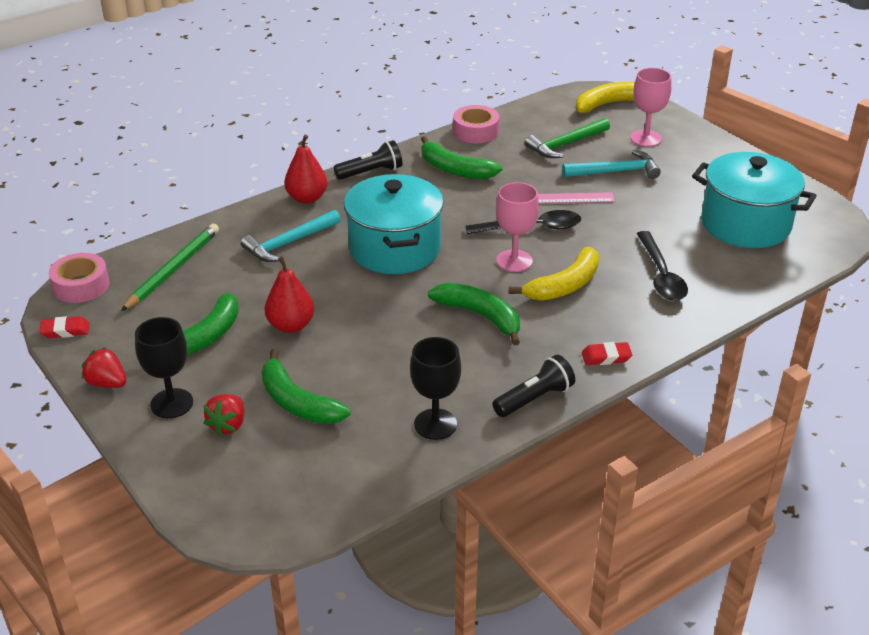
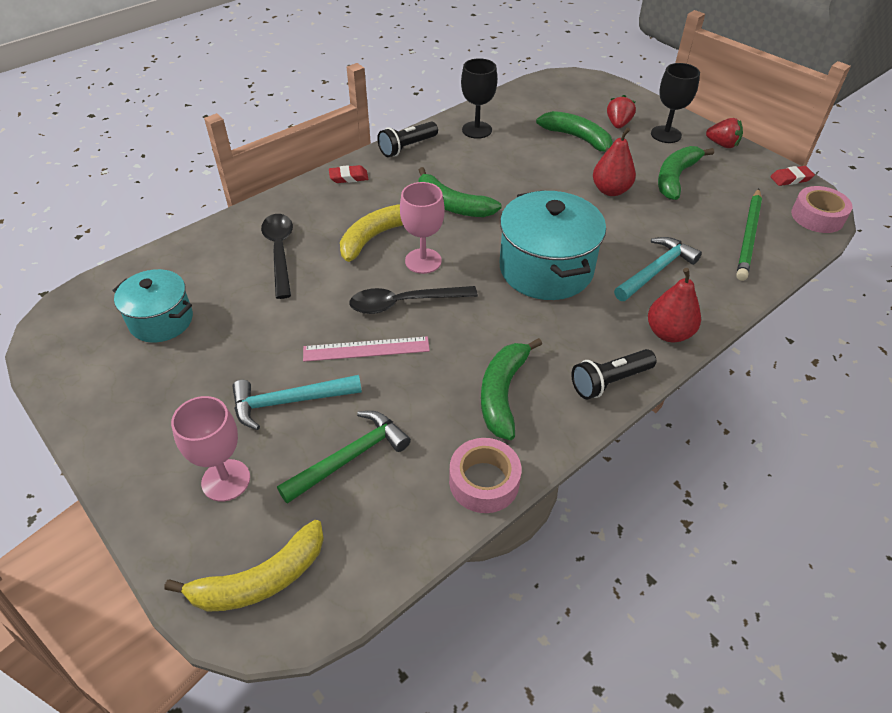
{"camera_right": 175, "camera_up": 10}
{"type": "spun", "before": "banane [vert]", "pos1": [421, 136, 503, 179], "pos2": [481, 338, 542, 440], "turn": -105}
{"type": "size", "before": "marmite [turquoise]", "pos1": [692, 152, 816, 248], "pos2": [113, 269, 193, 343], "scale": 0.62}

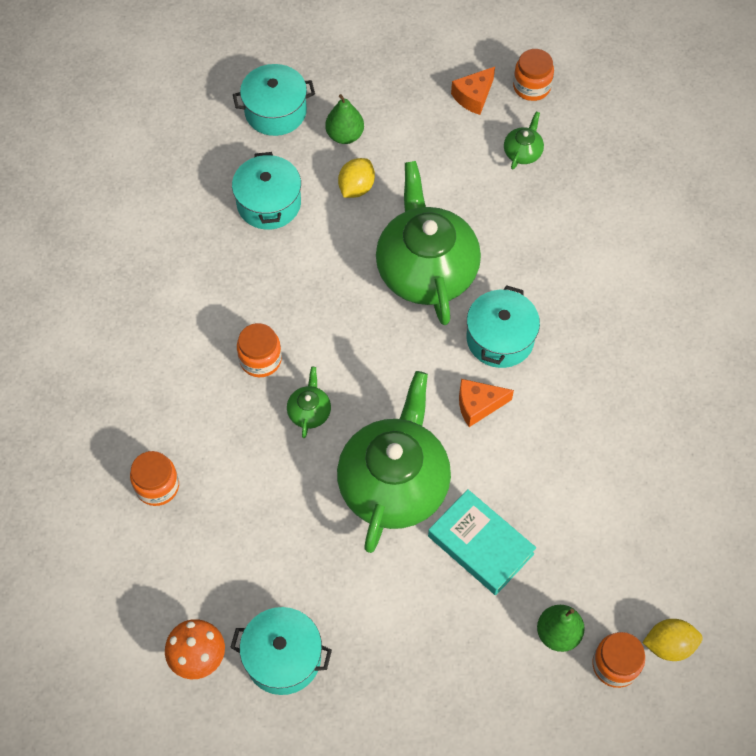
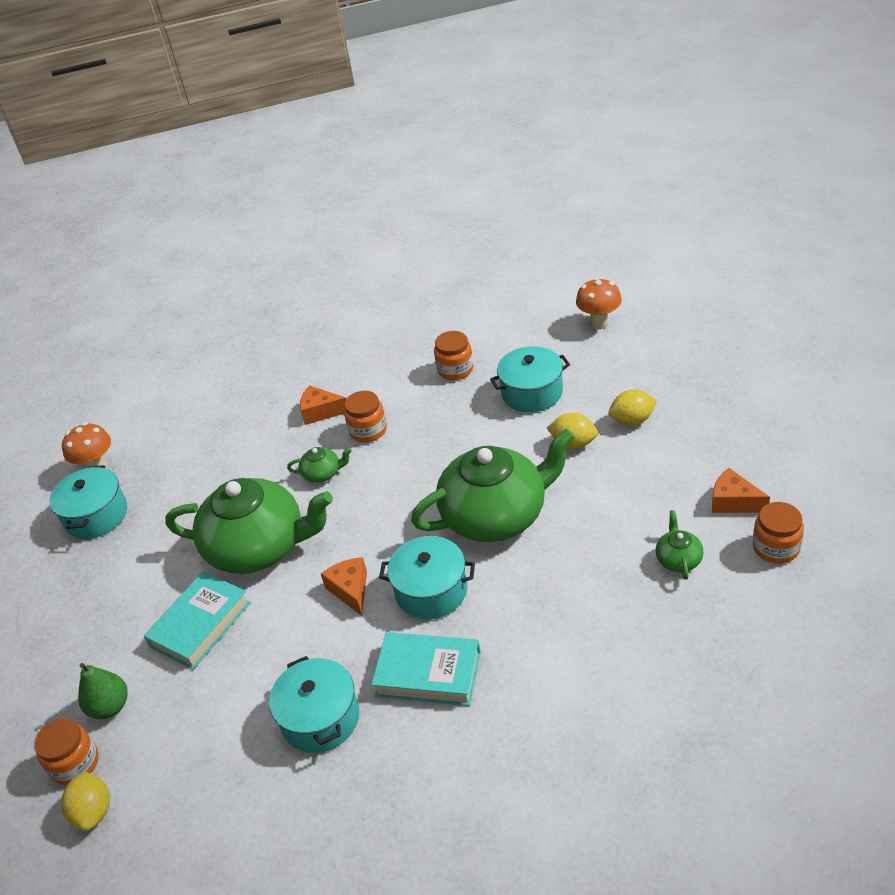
{"camera_right": 85, "camera_up": -20}
{"type": "relocated", "before": "marmite [turquoise]", "pos1": [233, 64, 315, 136], "pos2": [269, 656, 359, 753]}
{"type": "exchanged", "before": "poire [vert]", "after": "citron [jaune]", "pos1": [325, 94, 364, 144], "pos2": [609, 390, 657, 425]}
{"type": "spun", "before": "théière [vert]", "pos1": [504, 111, 544, 169], "pos2": [655, 510, 704, 580], "turn": -105}
{"type": "relocated", "before": "bocal [orange]", "pos1": [130, 451, 179, 506], "pos2": [434, 331, 473, 380]}
{"type": "appeared", "after": "champignon [orange]", "pos2": [576, 277, 622, 329]}
{"type": "appeared", "after": "fromage [orange]", "pos2": [300, 385, 346, 425]}
{"type": "appeared", "after": "livre [turquoise]", "pos2": [371, 632, 481, 706]}

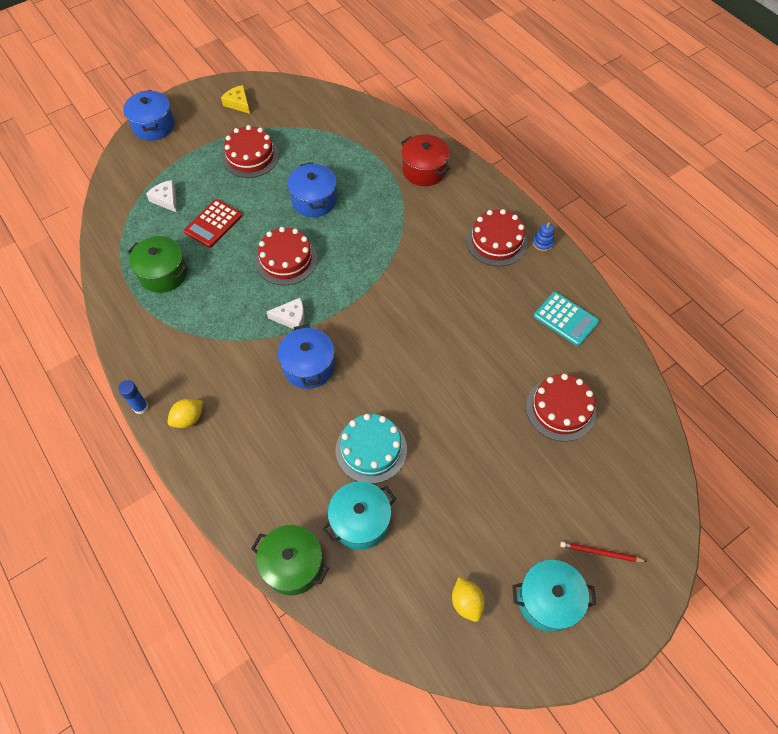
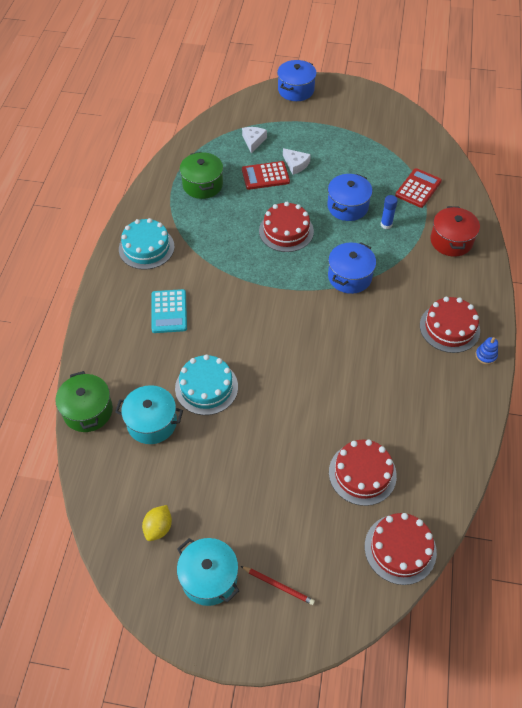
{"camera_right": 45, "camera_up": -5}
{"type": "missing", "before": "fromage [jaune]", "pos1": [221, 85, 250, 114]}
{"type": "relocated", "before": "gâteau [rouge]", "pos1": [222, 125, 279, 178], "pos2": [365, 513, 437, 585]}
{"type": "relocated", "before": "calculatrice [turquoise]", "pos1": [534, 292, 599, 346], "pos2": [152, 289, 187, 333]}
{"type": "relocated", "before": "fromage [blanc]", "pos1": [267, 298, 305, 330], "pos2": [283, 148, 311, 175]}
{"type": "relocated", "before": "marmite [bleu]", "pos1": [278, 324, 335, 389], "pos2": [328, 242, 376, 294]}
{"type": "relocated", "before": "bâton de colle [bleu]", "pos1": [118, 380, 148, 414], "pos2": [381, 195, 398, 229]}
{"type": "missing", "before": "citron [jaune]", "pos1": [168, 399, 203, 428]}
{"type": "spun", "before": "crayon [rouge]", "pos1": [560, 541, 647, 562], "pos2": [241, 566, 315, 605], "turn": 150}
{"type": "appeared", "after": "calculatrice [rouge]", "pos2": [395, 168, 442, 208]}
{"type": "appeared", "after": "gâteau [turquoise]", "pos2": [119, 218, 175, 270]}

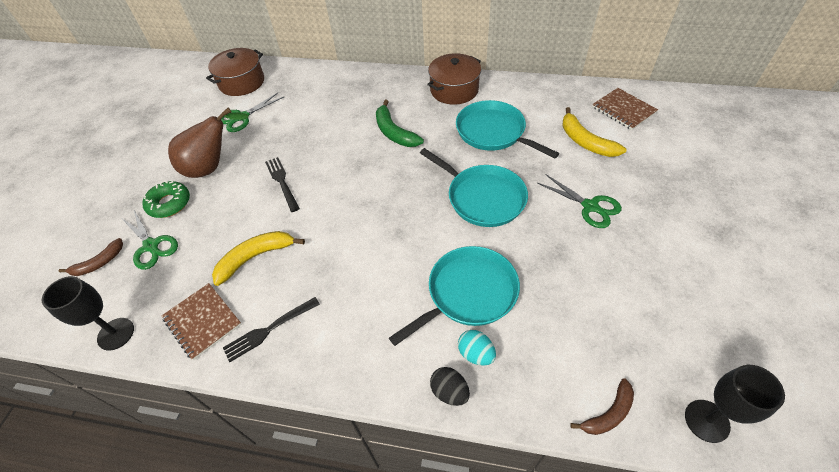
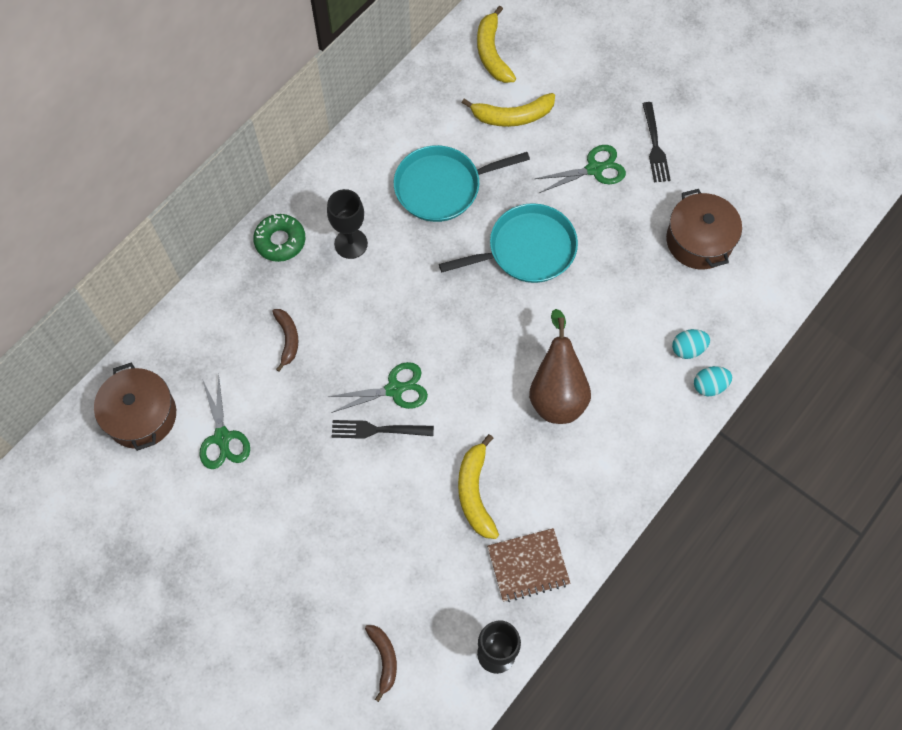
{"camera_right": -65, "camera_up": 15}
{"type": "relocated", "before": "marmite [marron]", "pos1": [427, 53, 481, 105], "pos2": [666, 189, 742, 269]}
{"type": "exchanged", "before": "carnet [marron]", "after": "banane [jaune]", "pos1": [592, 88, 658, 130], "pos2": [477, 6, 516, 83]}
{"type": "missing", "before": "banane [vert]", "pos1": [376, 100, 424, 147]}
{"type": "relocated", "before": "poire [marron]", "pos1": [168, 108, 249, 178], "pos2": [529, 309, 591, 424]}
{"type": "relocated", "before": "beignet [vert]", "pos1": [142, 181, 190, 218], "pos2": [253, 214, 305, 262]}
{"type": "relocated", "before": "ciseaux [vert]", "pos1": [121, 210, 178, 270], "pos2": [327, 362, 428, 413]}
{"type": "missing", "before": "poêle [turquoise]", "pos1": [389, 246, 520, 346]}
{"type": "relocated", "before": "fourchette [noir]", "pos1": [223, 297, 320, 362], "pos2": [642, 102, 671, 182]}
{"type": "relocated", "before": "verre à pied [noir]", "pos1": [685, 365, 785, 443], "pos2": [327, 189, 368, 259]}
{"type": "colour", "before": "œuf [noir]", "after": "œuf [turquoise]", "pos1": [430, 367, 470, 406], "pos2": [694, 366, 732, 396]}
{"type": "relocated", "before": "banane [marron]", "pos1": [570, 378, 634, 435], "pos2": [272, 309, 298, 372]}

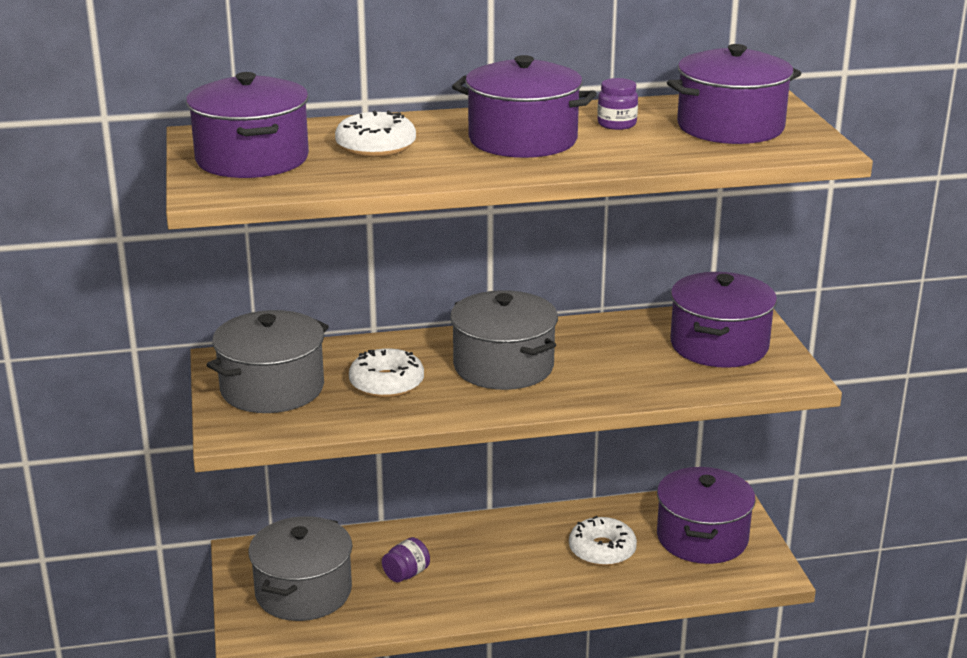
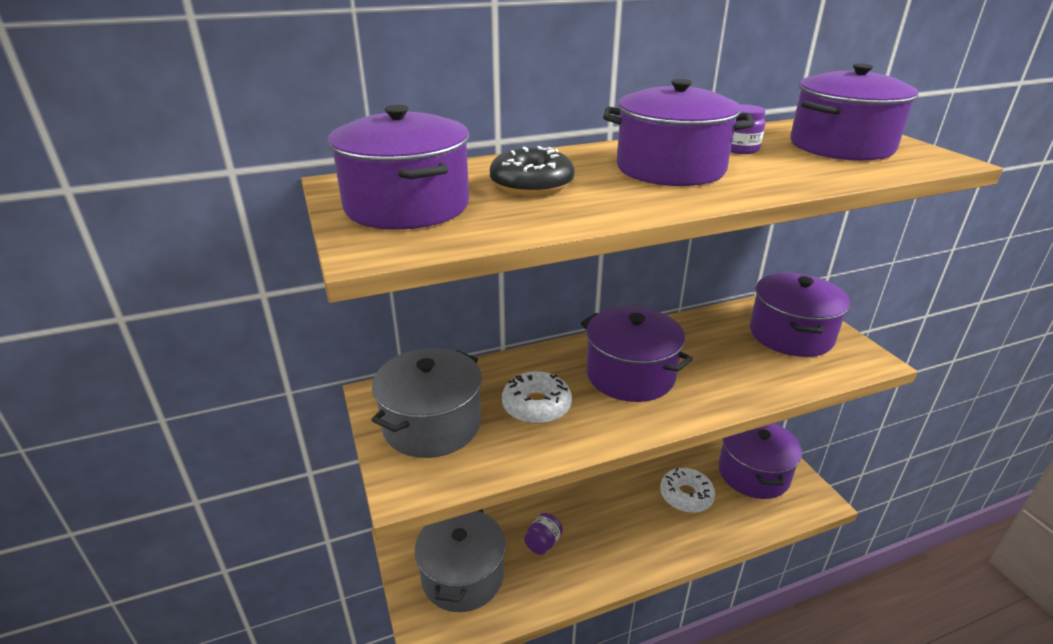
{"camera_right": -10, "camera_up": 5}
{"type": "colour", "before": "beignet [blanc]", "after": "beignet [noir]", "pos1": [335, 111, 416, 157], "pos2": [490, 146, 575, 196]}
{"type": "colour", "before": "marmite [gris]", "after": "marmite [violet]", "pos1": [450, 290, 558, 390], "pos2": [581, 307, 693, 402]}

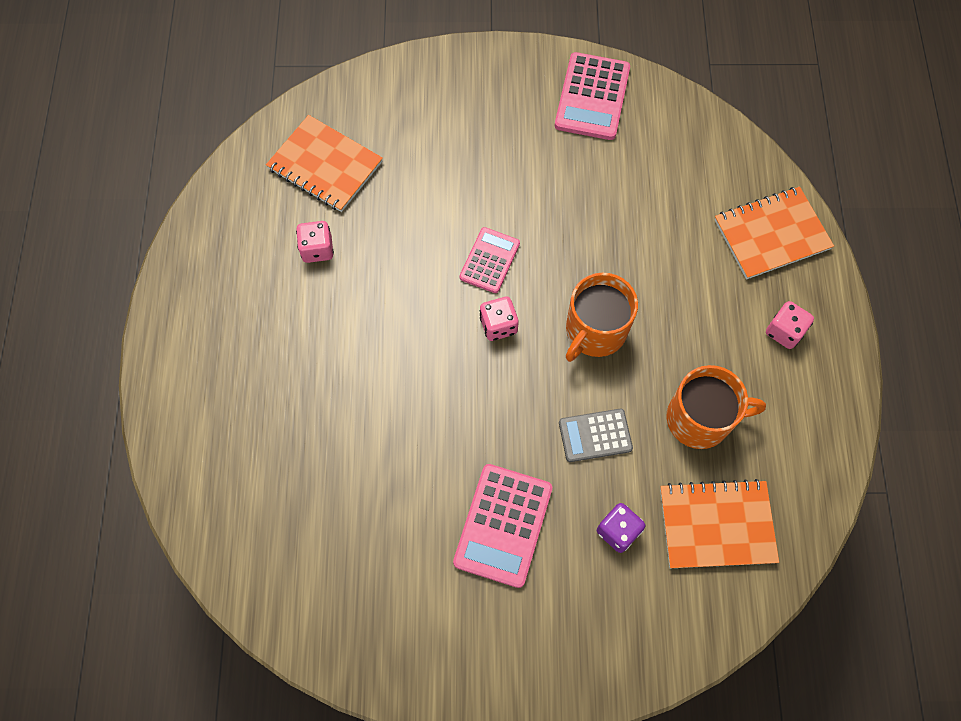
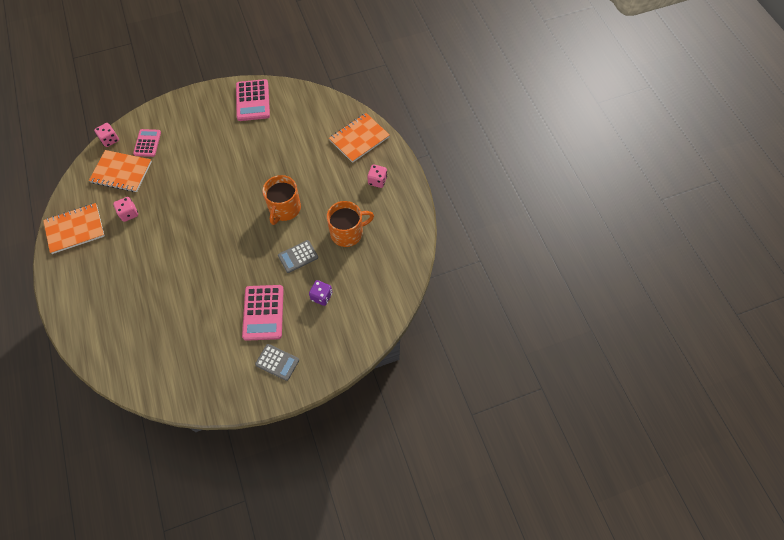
{"camera_right": -20, "camera_up": -5}
{"type": "relocated", "before": "calculatrice [rose]", "pos1": [459, 227, 520, 293], "pos2": [133, 129, 161, 157]}
{"type": "relocated", "before": "dé [rose]", "pos1": [480, 297, 519, 341], "pos2": [94, 123, 119, 147]}
{"type": "relocated", "before": "carnet [orange]", "pos1": [660, 479, 779, 568], "pos2": [43, 203, 105, 254]}
{"type": "appeared", "after": "calculatrice [gris]", "pos2": [255, 344, 299, 381]}

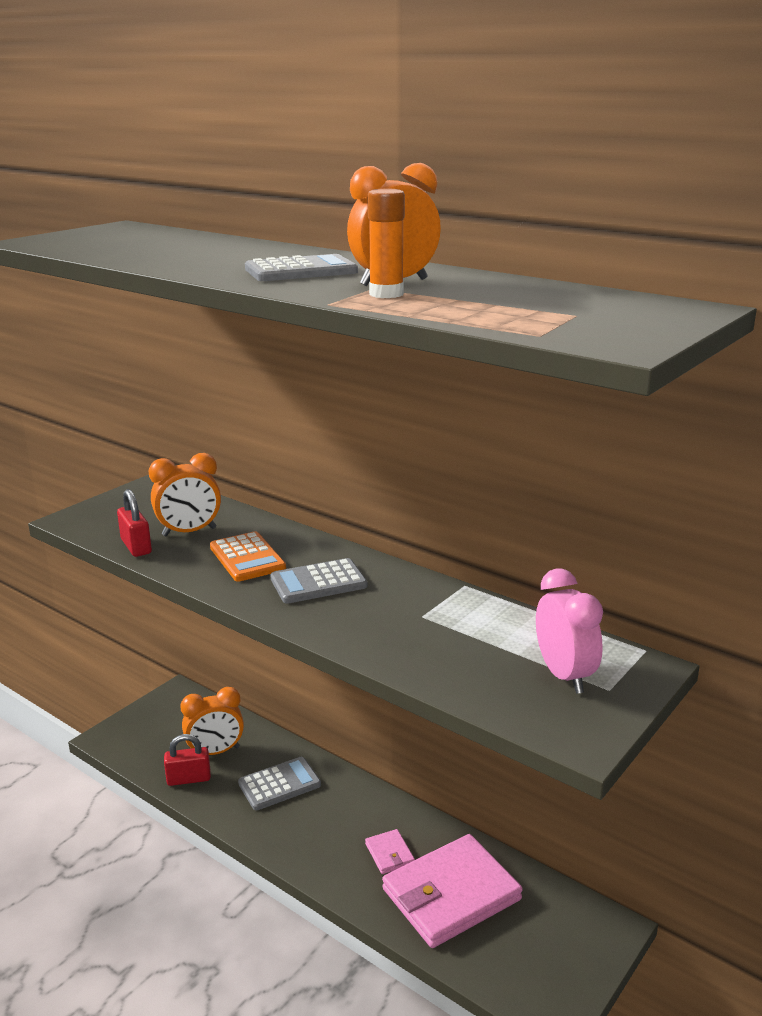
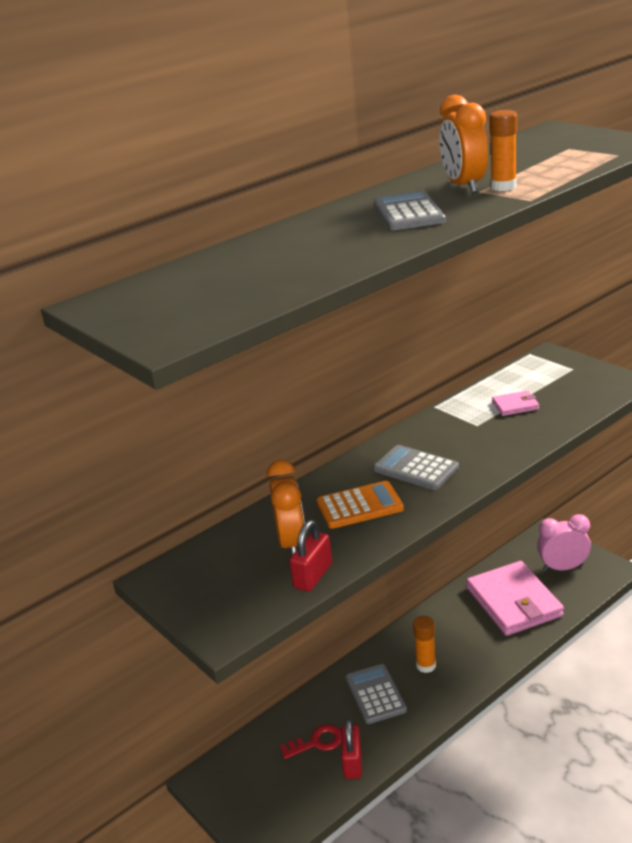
{"camera_right": -75, "camera_up": 5}
{"type": "spun", "before": "cadenas [rouge]", "pos1": [117, 489, 152, 557], "pos2": [289, 520, 332, 592], "turn": -45}
{"type": "spun", "before": "calculatrice [gris]", "pos1": [270, 558, 367, 604], "pos2": [373, 445, 459, 490], "turn": 135}
{"type": "relocated", "before": "réveil [rose]", "pos1": [536, 568, 603, 694], "pos2": [537, 514, 591, 571]}
{"type": "exchanged", "before": "réveil [orange]", "after": "clé [rouge]", "pos1": [180, 687, 244, 755], "pos2": [280, 724, 341, 759]}
{"type": "relocated", "before": "portefeuille [rose]", "pos1": [365, 829, 415, 874], "pos2": [492, 391, 539, 416]}
{"type": "appeared", "after": "bâton de colle [orange]", "pos2": [413, 616, 436, 673]}

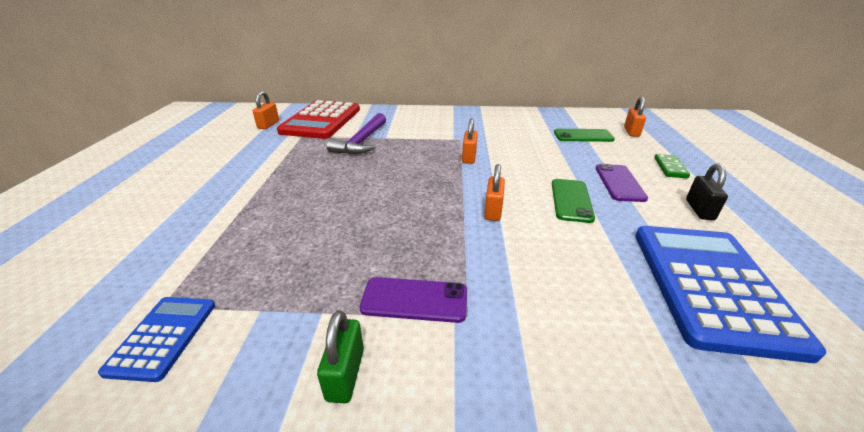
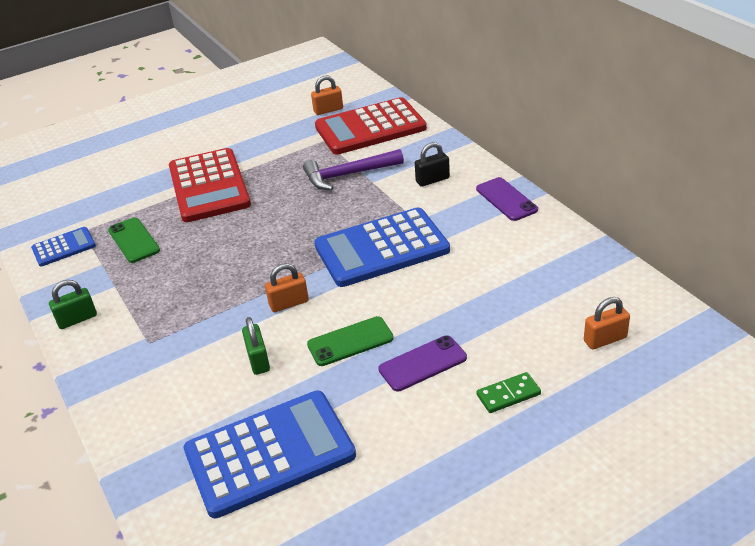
{"camera_right": 60, "camera_up": 5}
{"type": "exchanged", "before": "cadenas [orange]", "after": "calculatrice [bleu]", "pos1": [462, 118, 478, 164], "pos2": [314, 208, 450, 287]}
{"type": "relocated", "before": "téléphone [vert]", "pos1": [554, 129, 615, 142], "pos2": [108, 217, 160, 263]}
{"type": "relocated", "before": "cadenas [noir]", "pos1": [686, 164, 728, 220], "pos2": [415, 142, 450, 187]}
{"type": "relocated", "before": "téléphone [violet]", "pos1": [360, 277, 467, 323], "pos2": [476, 177, 538, 221]}
{"type": "appeared", "after": "calculatrice [rouge]", "pos2": [169, 148, 251, 222]}
{"type": "appeared", "after": "cadenas [vert]", "pos2": [242, 317, 270, 375]}

